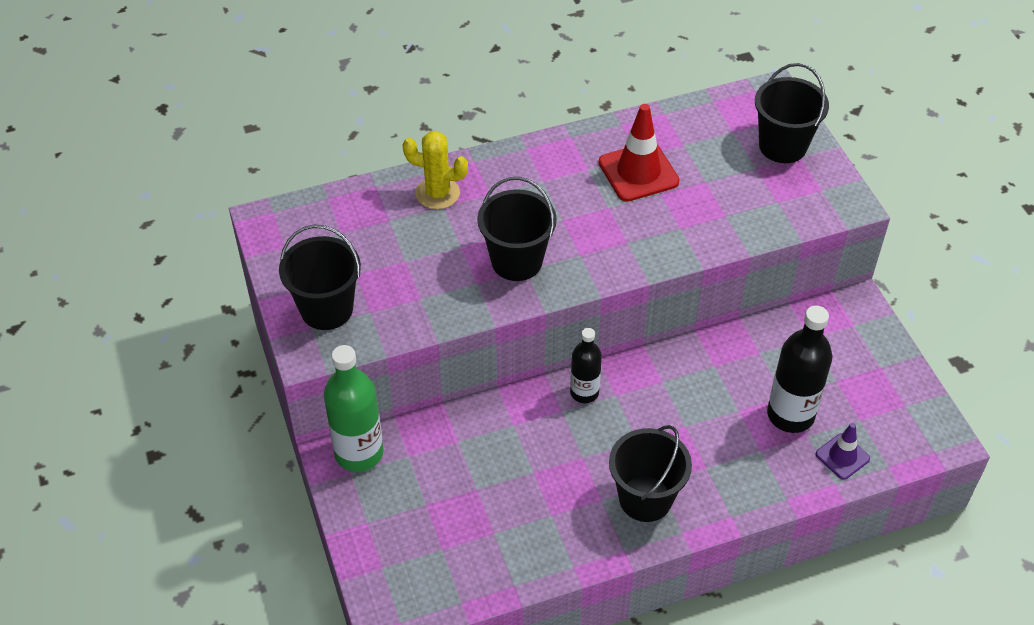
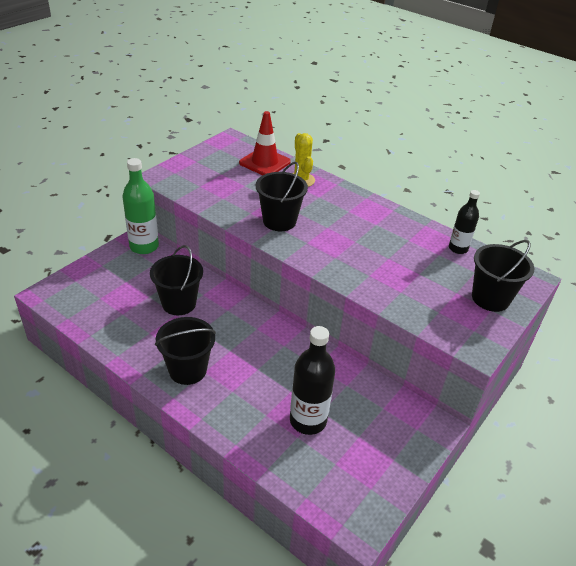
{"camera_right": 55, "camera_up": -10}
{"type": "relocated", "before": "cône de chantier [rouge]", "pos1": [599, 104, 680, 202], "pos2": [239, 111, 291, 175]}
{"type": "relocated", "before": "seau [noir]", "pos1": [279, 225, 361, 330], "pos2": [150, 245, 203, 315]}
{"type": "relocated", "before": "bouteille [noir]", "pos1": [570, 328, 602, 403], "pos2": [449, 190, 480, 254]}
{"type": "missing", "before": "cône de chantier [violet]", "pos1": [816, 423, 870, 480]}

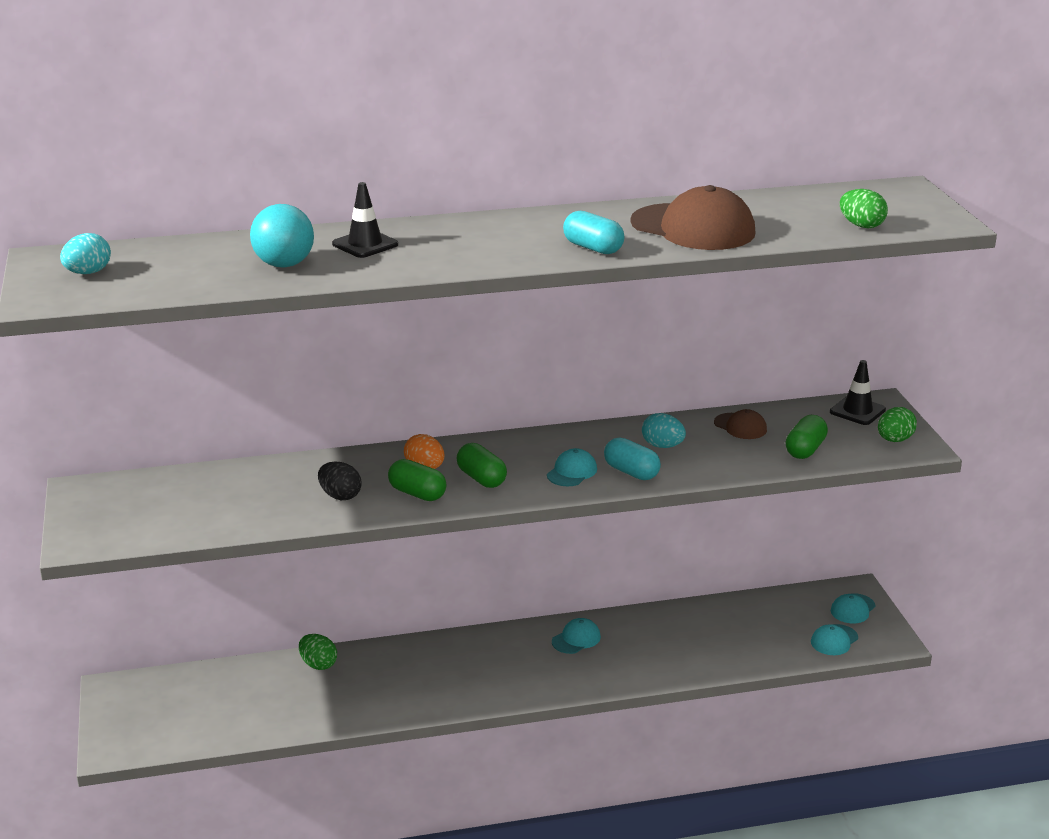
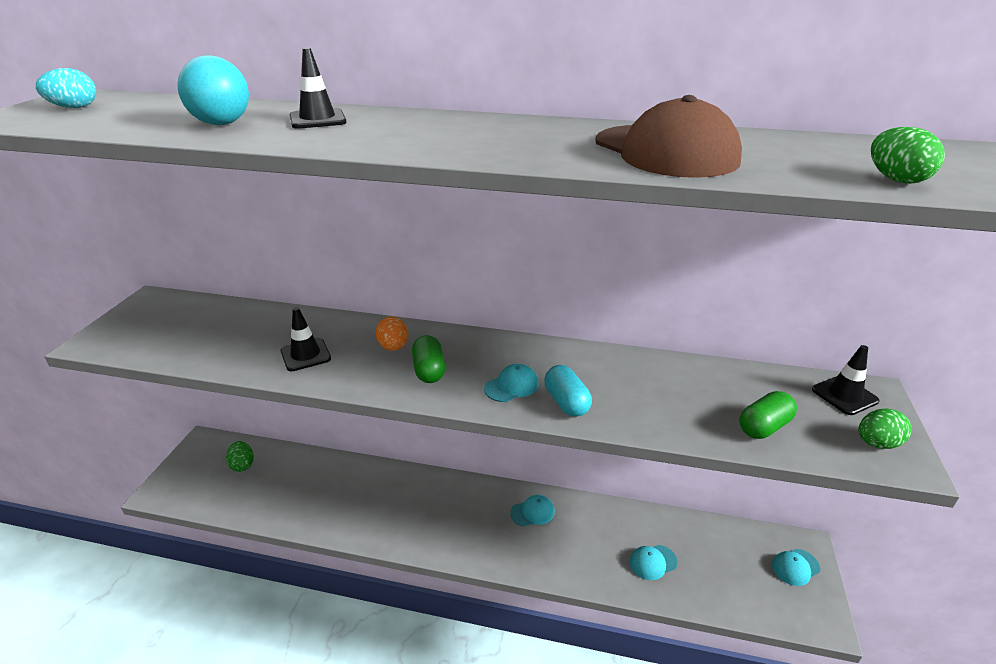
{"camera_right": 25, "camera_up": 5}
{"type": "missing", "before": "gélule [turquoise]", "pos1": [563, 211, 625, 254]}
{"type": "missing", "before": "casquette [marron]", "pos1": [714, 409, 767, 439]}
{"type": "missing", "before": "œuf [turquoise]", "pos1": [642, 413, 686, 448]}
{"type": "missing", "before": "gélule [vert]", "pos1": [388, 459, 446, 501]}
{"type": "exchanged", "before": "œuf [noir]", "after": "cône de chantier [noir]", "pos1": [318, 462, 361, 500], "pos2": [280, 307, 331, 371]}
{"type": "relocated", "before": "casquette [turquoise]", "pos1": [811, 624, 858, 655], "pos2": [630, 545, 678, 580]}
{"type": "relocated", "before": "œuf [vert]", "pos1": [299, 634, 337, 670], "pos2": [226, 441, 254, 472]}

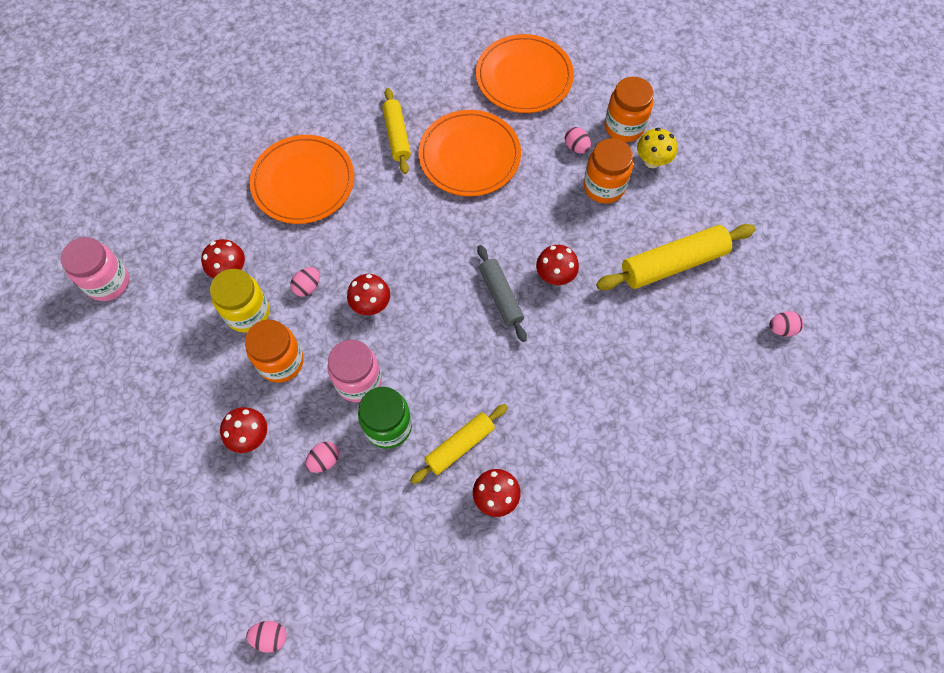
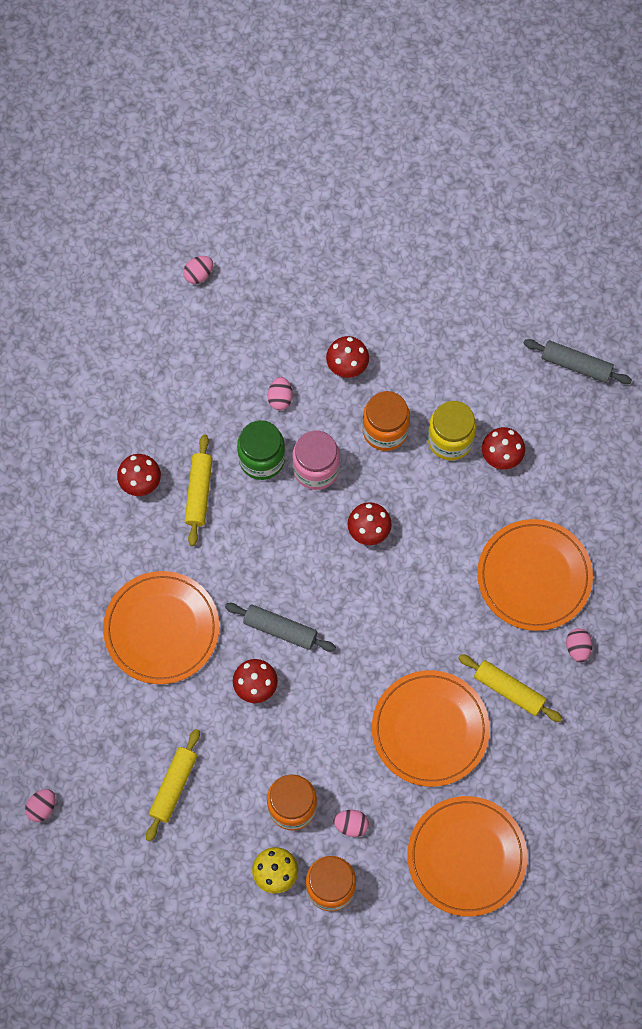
{"camera_right": 135, "camera_up": 5}
{"type": "size", "before": "rouleau à pâtisserie [jaune]", "pos1": [596, 224, 756, 290], "pos2": [146, 729, 200, 841], "scale": 0.64}
{"type": "exchanged", "before": "bocal [rose]", "after": "rouleau à pâtisserie [gris]", "pos1": [60, 237, 129, 301], "pos2": [523, 339, 632, 384]}
{"type": "relocated", "before": "œuf [rose]", "pos1": [290, 267, 320, 297], "pos2": [566, 628, 593, 662]}
{"type": "appeared", "after": "assiette [orange]", "pos2": [103, 571, 220, 684]}

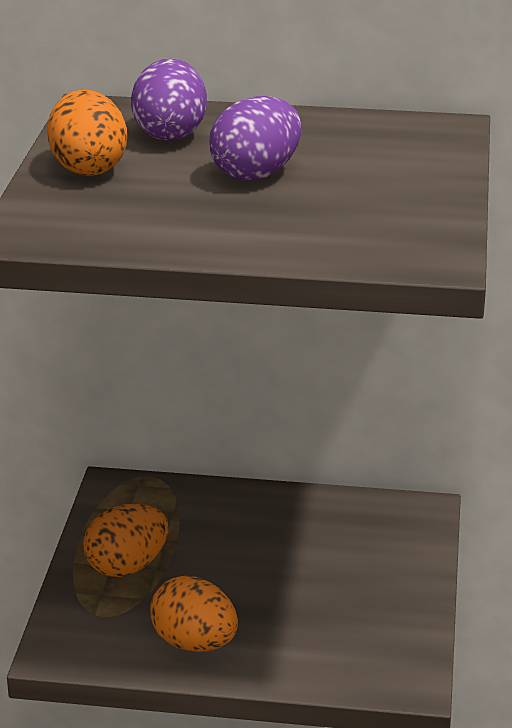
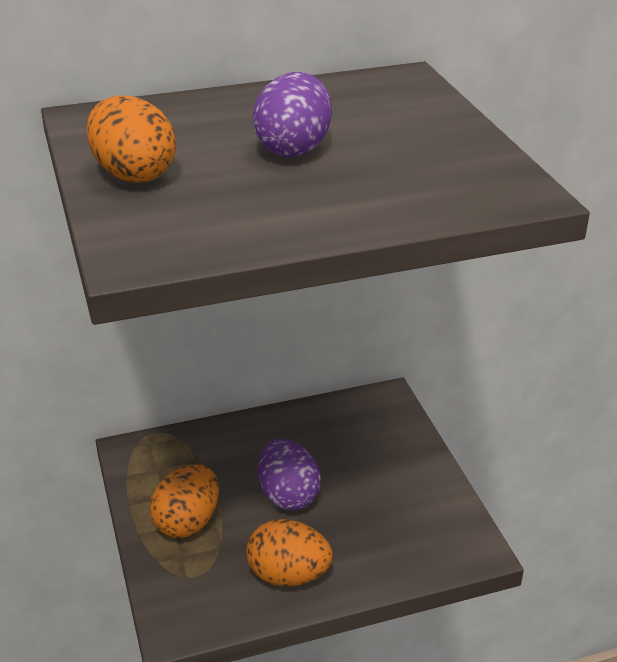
{"camera_right": -25, "camera_up": 5}
{"type": "relocated", "before": "œuf [violet]", "pos1": [131, 58, 207, 141], "pos2": [258, 439, 321, 510]}

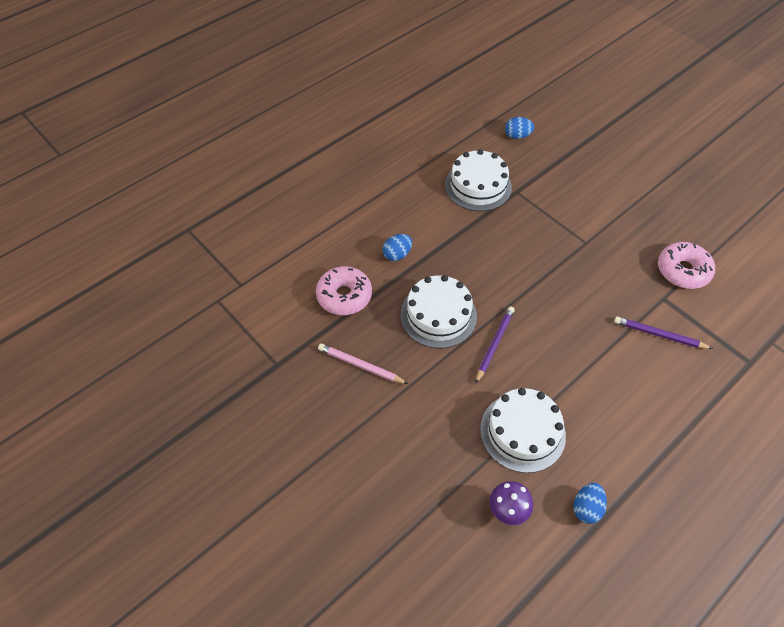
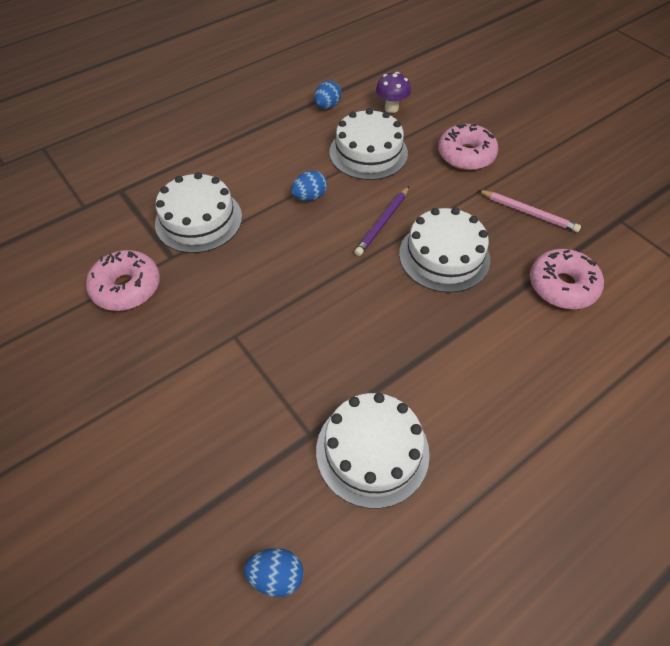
{"camera_right": -175, "camera_up": 0}
{"type": "relocated", "before": "œuf [bleu]", "pos1": [382, 234, 412, 261], "pos2": [291, 171, 327, 201]}
{"type": "exchanged", "before": "crayon [violet]", "after": "gâteau [blanc]", "pos1": [614, 316, 713, 349], "pos2": [155, 172, 242, 253]}
{"type": "appeared", "after": "beignet [rose]", "pos2": [438, 124, 498, 170]}

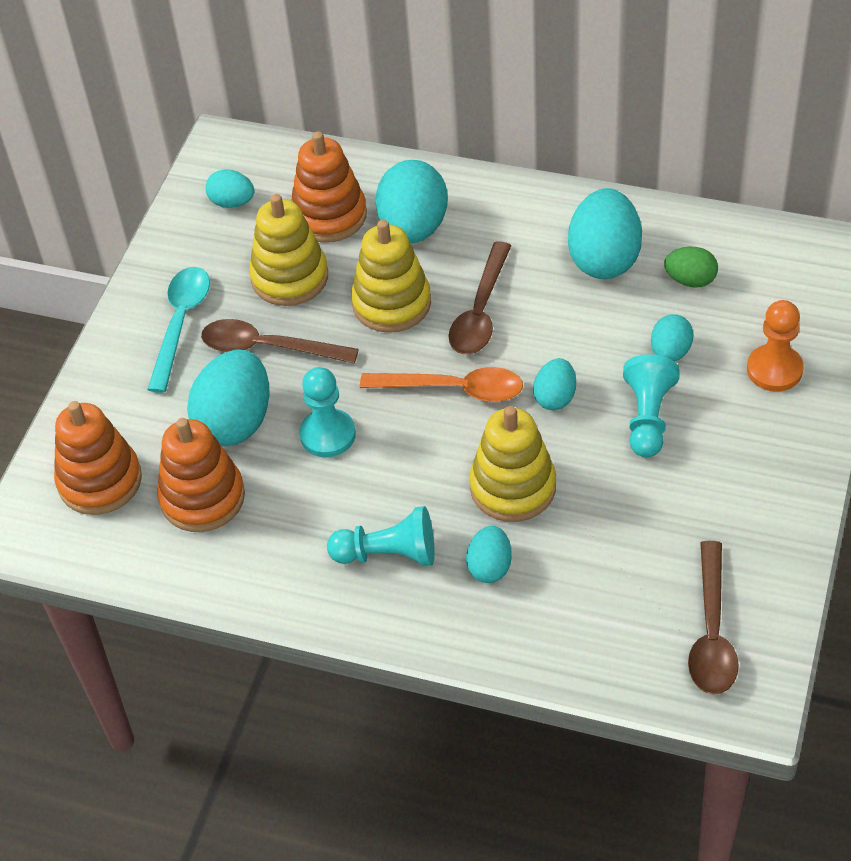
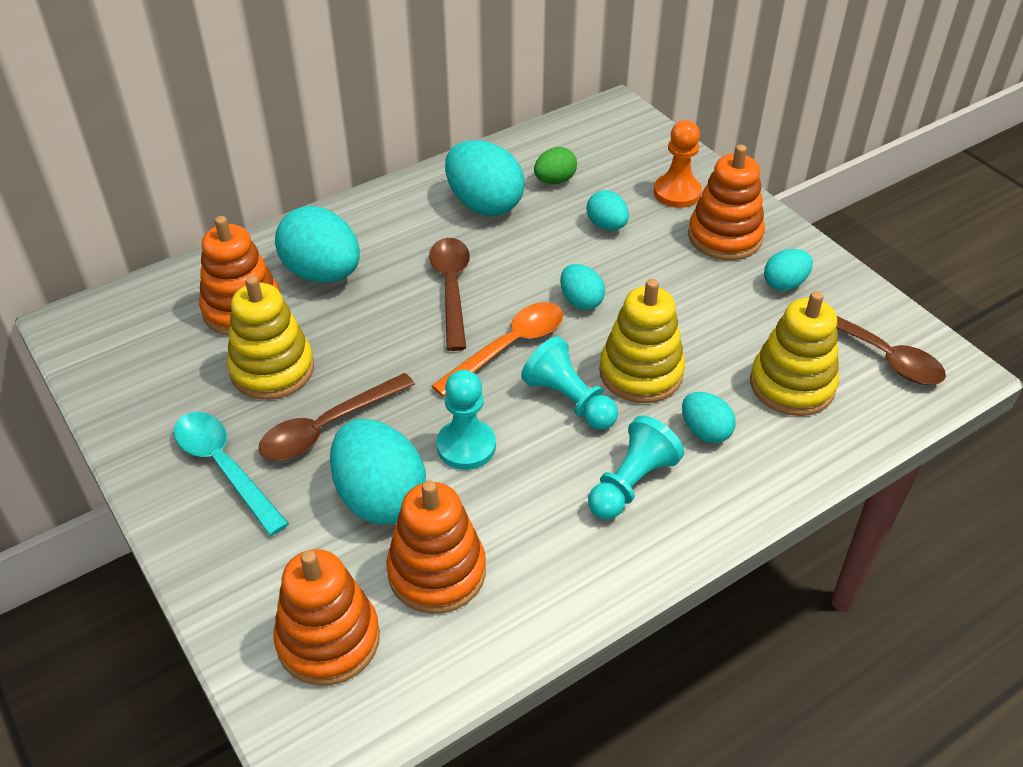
{"camera_right": -55, "camera_up": -5}
{"type": "relocated", "before": "œuf [turquoise]", "pos1": [206, 169, 254, 208], "pos2": [764, 249, 813, 291]}
{"type": "relocated", "before": "jouet à empiler [jaune]", "pos1": [351, 220, 431, 333], "pos2": [750, 291, 839, 416]}
{"type": "spun", "before": "cuillère [marron]", "pos1": [448, 241, 511, 355], "pos2": [429, 238, 470, 351], "turn": -150}
{"type": "relocated", "before": "pion [turquoise]", "pos1": [623, 354, 680, 457], "pos2": [521, 337, 618, 430]}
{"type": "appeared", "after": "jouet à empiler [orange]", "pos2": [688, 144, 765, 260]}

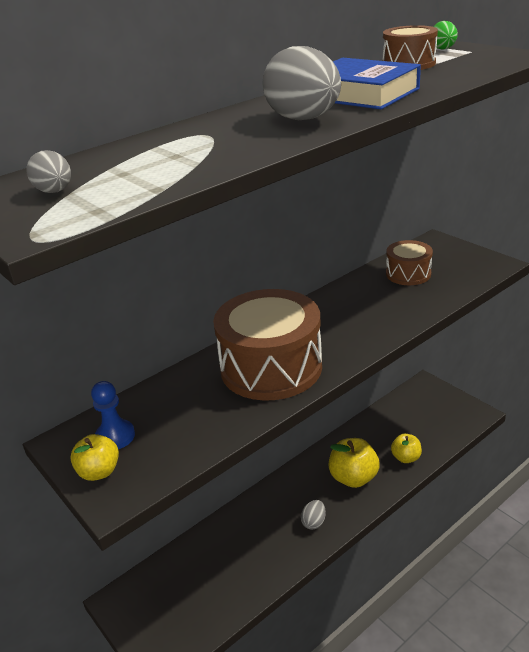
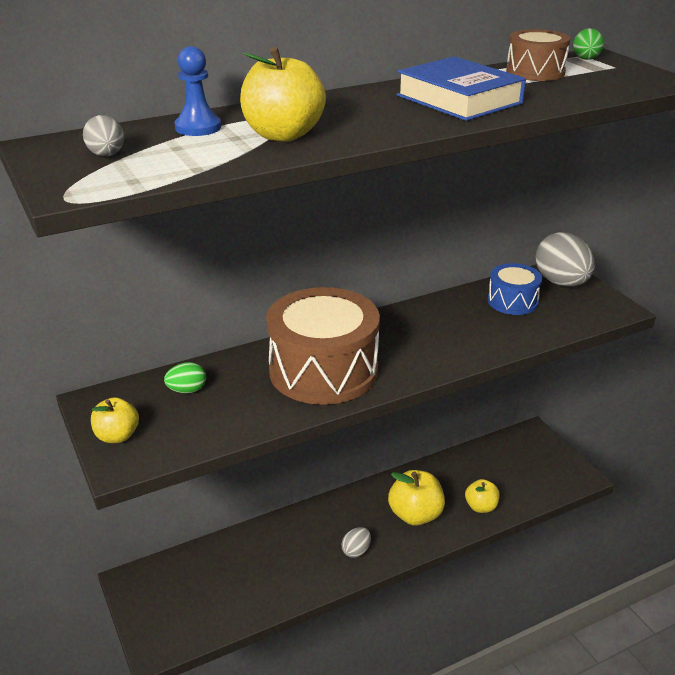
{"camera_right": 10, "camera_up": 0}
{"type": "relocated", "before": "œuf [gris]", "pos1": [262, 46, 341, 120], "pos2": [536, 232, 595, 287]}
{"type": "colour", "before": "tambour [marron]", "after": "tambour [bleu]", "pos1": [386, 240, 433, 285], "pos2": [488, 263, 542, 315]}
{"type": "relocated", "before": "pion [bleu]", "pos1": [91, 381, 135, 449], "pos2": [174, 46, 221, 136]}
{"type": "appeared", "after": "pomme [jaune]", "pos2": [240, 47, 326, 142]}
{"type": "appeared", "after": "œuf [vert]", "pos2": [164, 362, 206, 394]}

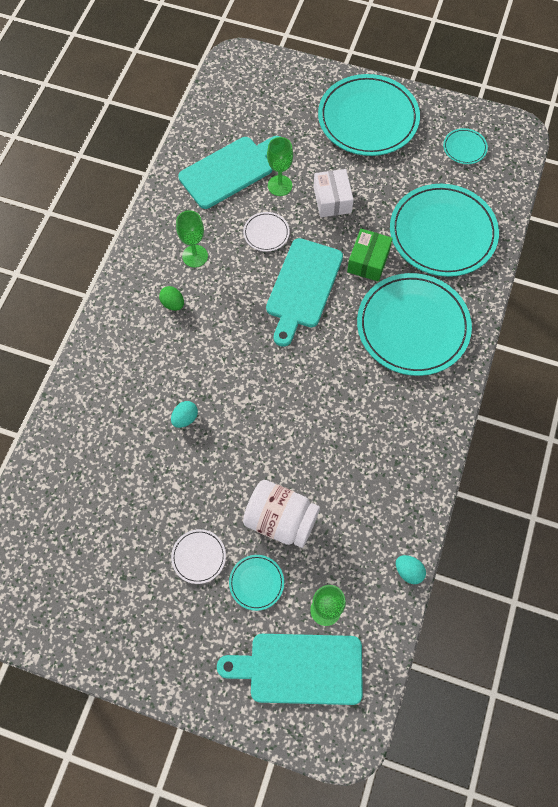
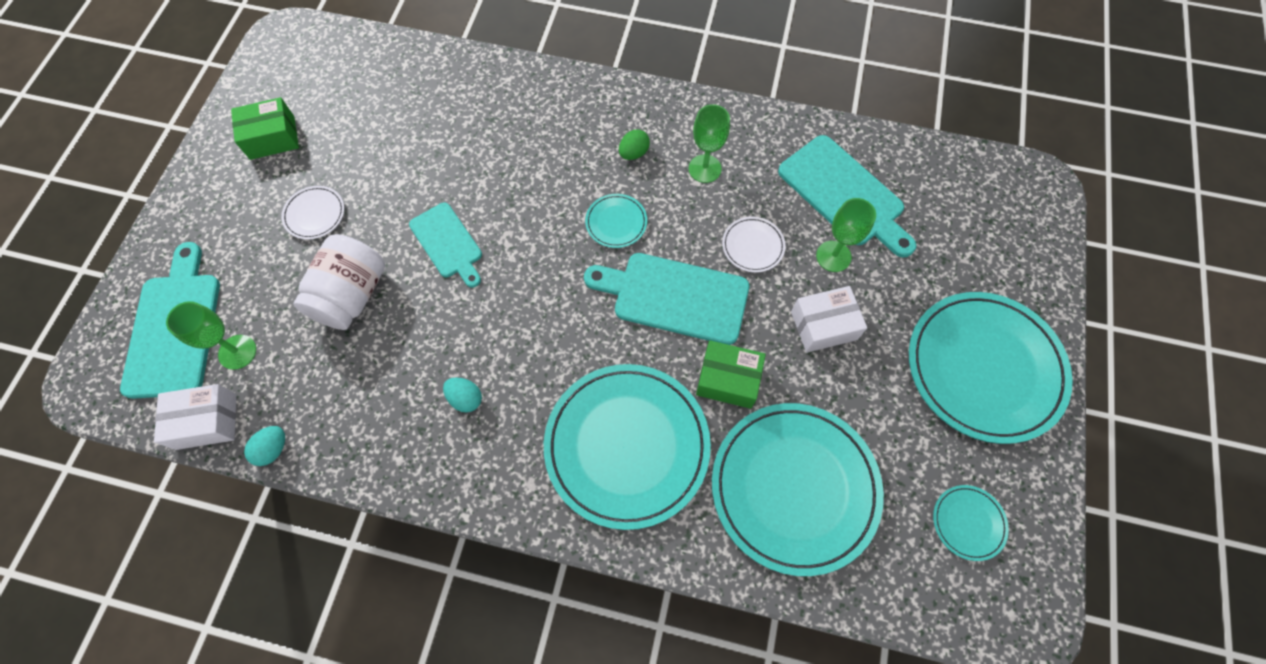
{"camera_right": 85, "camera_up": 0}
{"type": "relocated", "before": "œuf [turquoise]", "pos1": [171, 401, 198, 428], "pos2": [443, 377, 482, 413]}
{"type": "relocated", "before": "assiette [turquoise]", "pos1": [229, 555, 284, 611], "pos2": [585, 194, 647, 248]}
{"type": "appeared", "after": "boîte [vert]", "pos2": [231, 97, 299, 160]}
{"type": "appeared", "after": "planche à découper [turquoise]", "pos2": [409, 202, 482, 288]}
{"type": "appeared", "after": "boîte [blanc]", "pos2": [154, 384, 237, 450]}

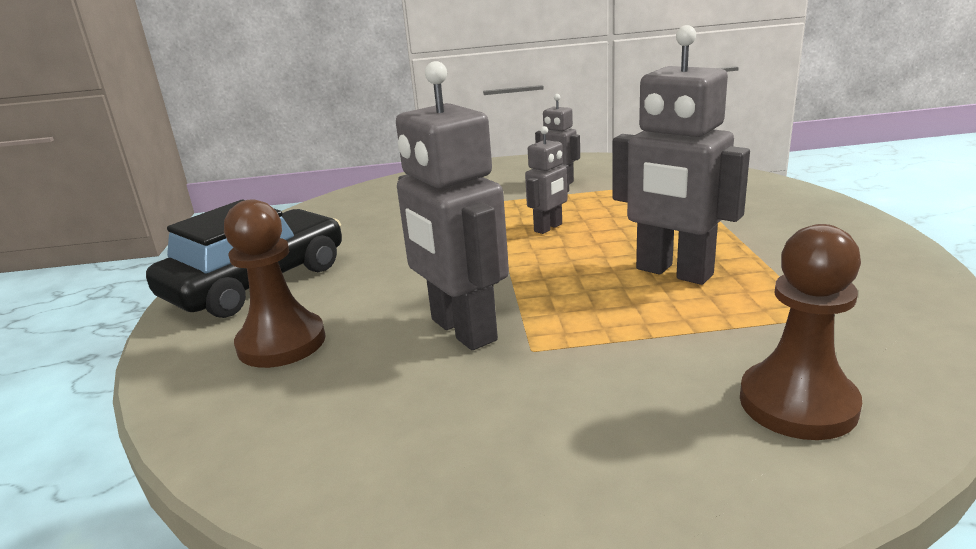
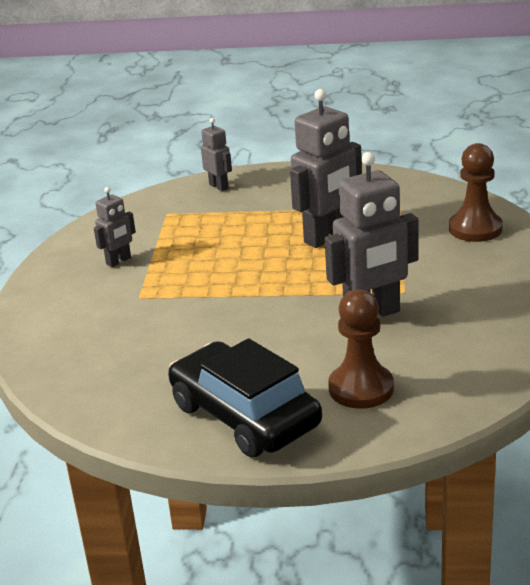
{"camera_right": -80, "camera_up": 5}
{"type": "relocated", "before": "robot [gris]", "pos1": [525, 126, 569, 234], "pos2": [201, 118, 232, 191]}

